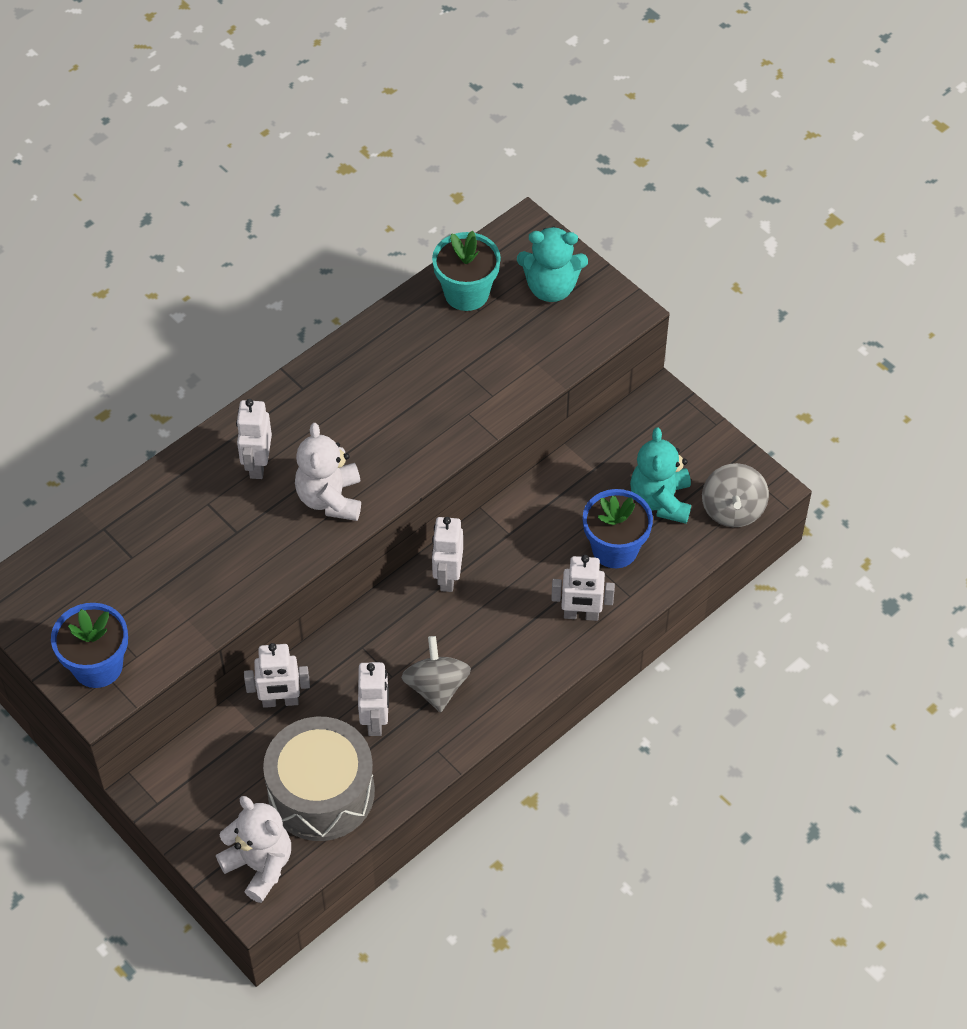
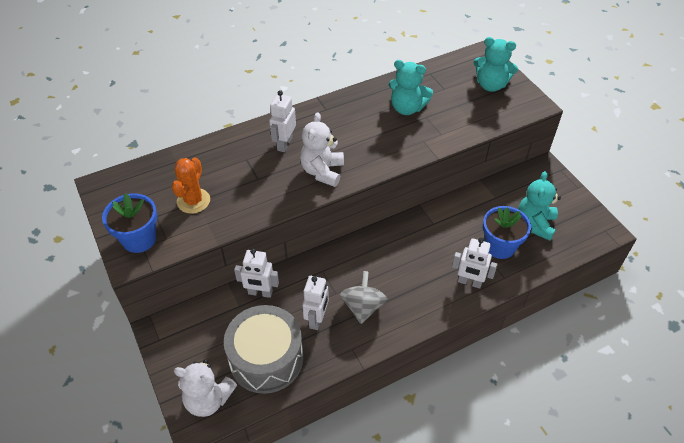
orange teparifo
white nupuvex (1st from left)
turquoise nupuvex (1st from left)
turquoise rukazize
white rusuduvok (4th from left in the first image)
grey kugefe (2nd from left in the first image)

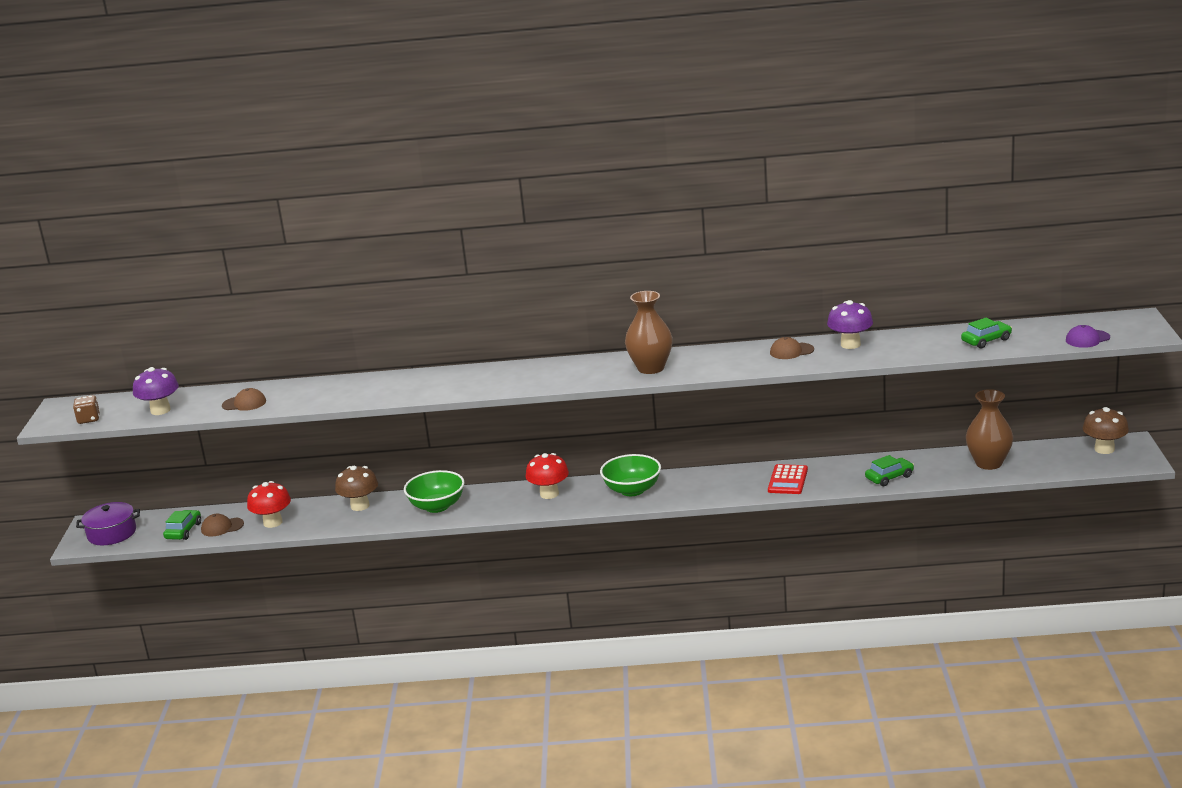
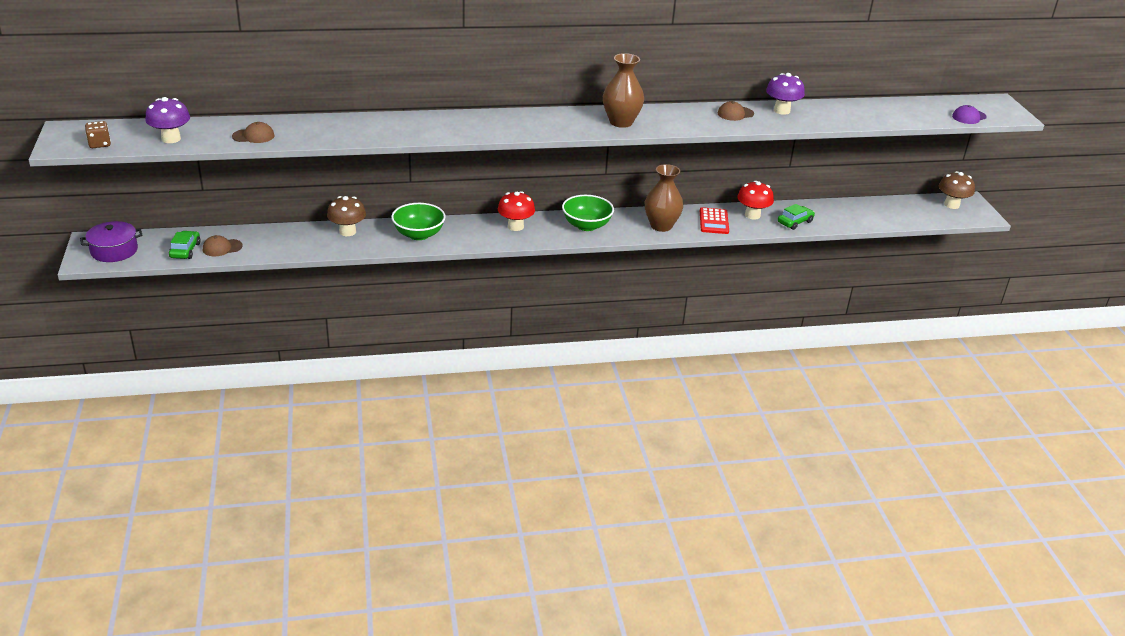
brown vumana (2nd from left)
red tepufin (2nd from left)
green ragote (3rd from left in the first image)

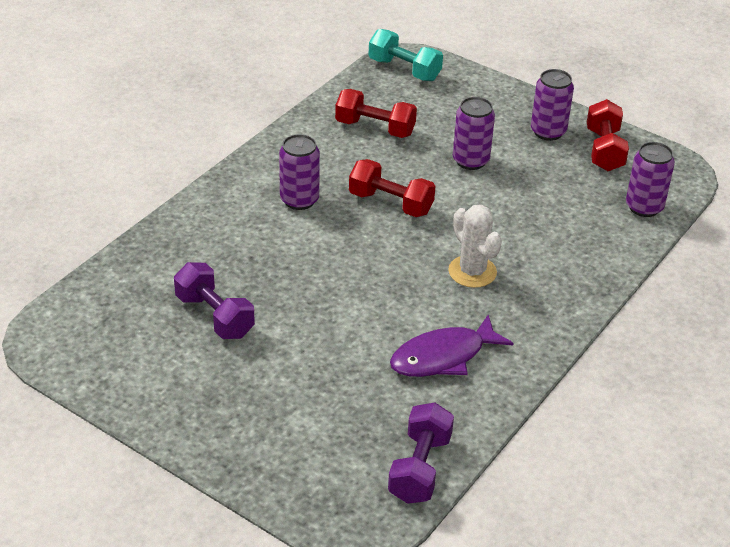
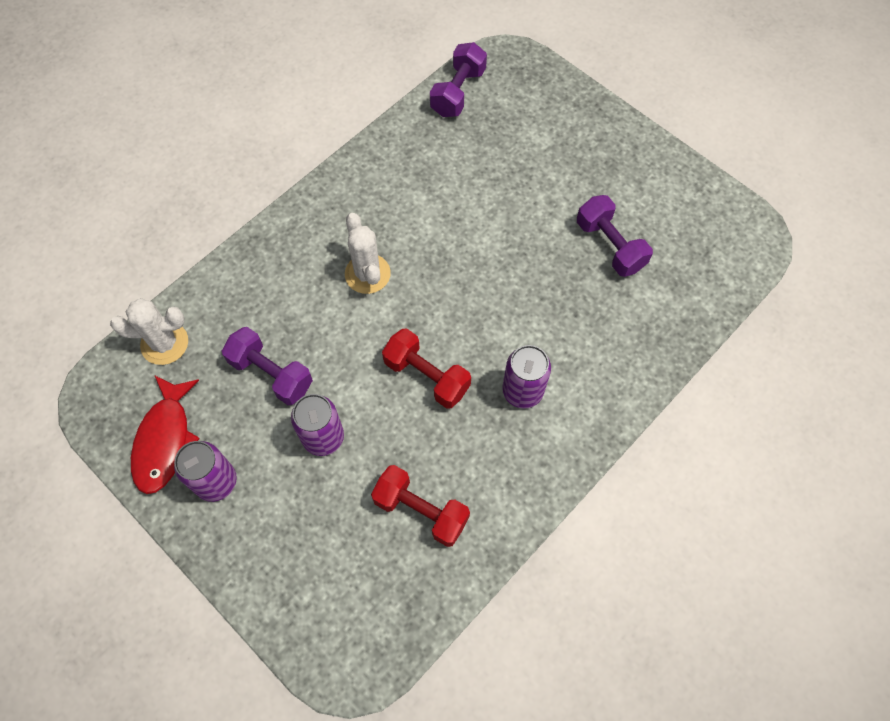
white teparifo (1st from left)
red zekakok
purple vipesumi (1st from left)
turquoise vipesumi
purple zekakok

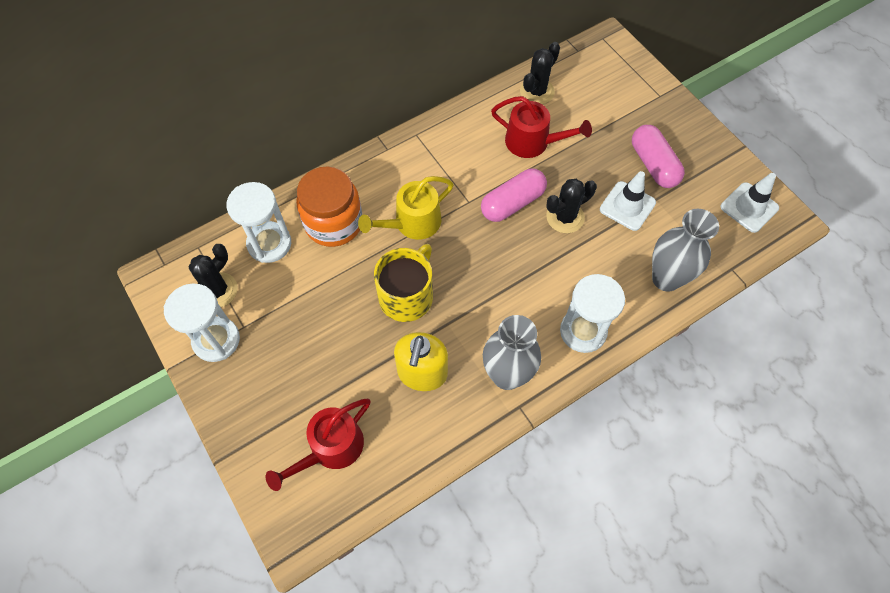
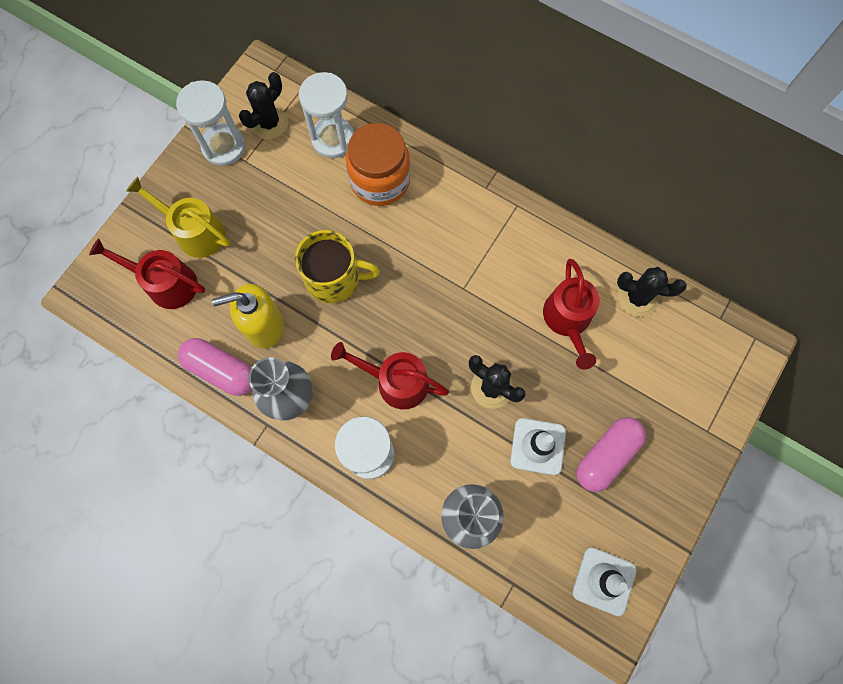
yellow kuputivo
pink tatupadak (1st from left)
black teparifo (1st from left)
red kuputivo (2nd from left)

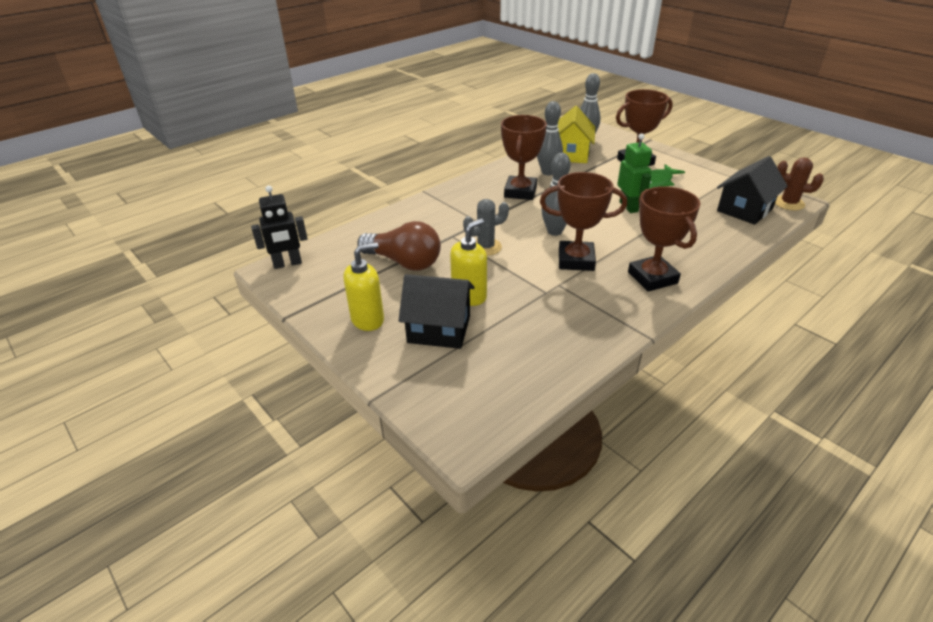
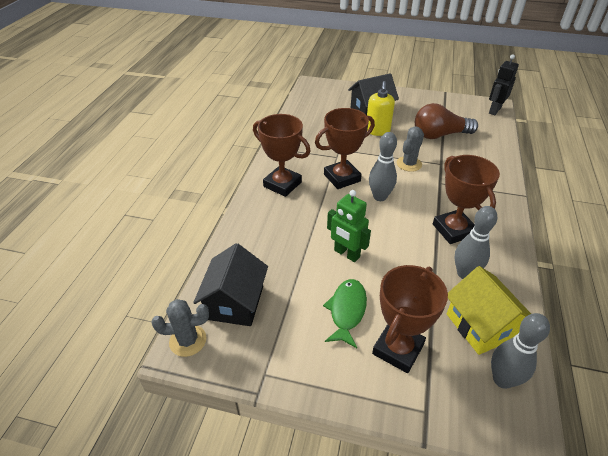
grey teparifo (1st from left)
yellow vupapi (1st from left in the first image)

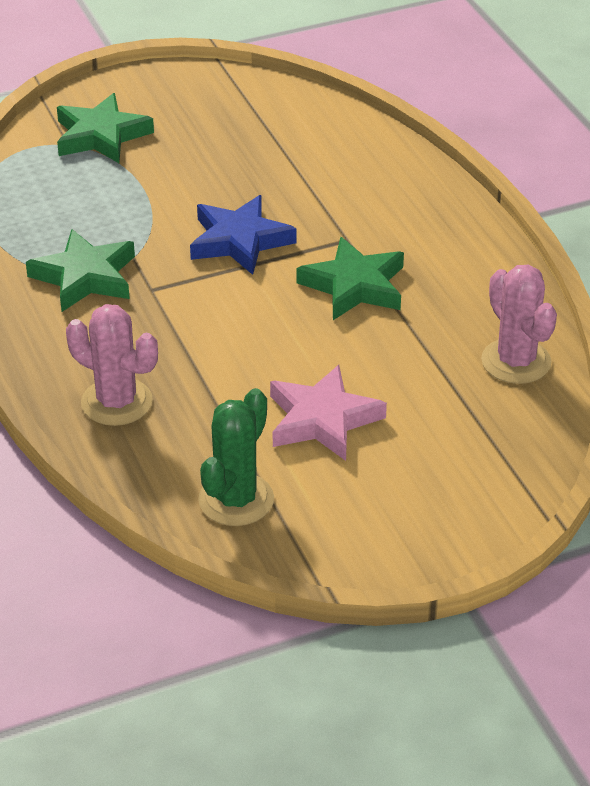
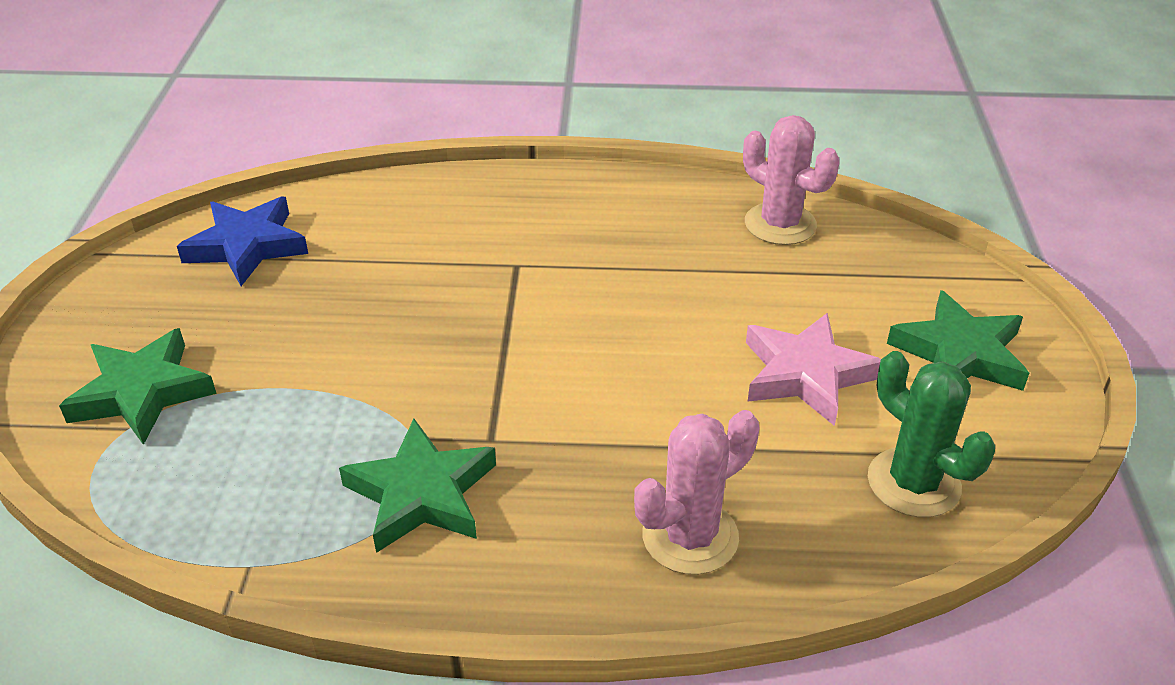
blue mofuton
pink teparifo (2nd from left)
green mofuton (3rd from left)

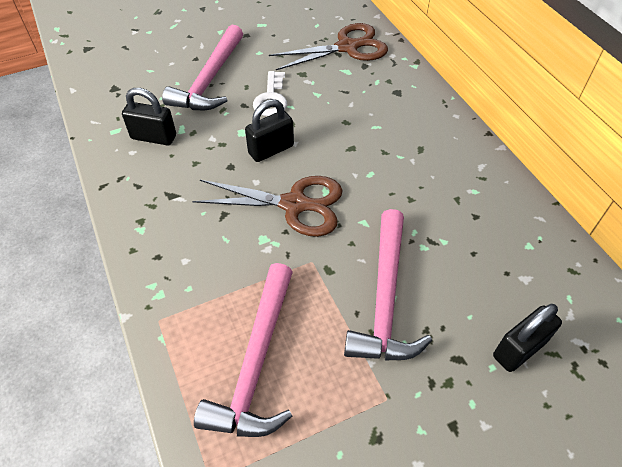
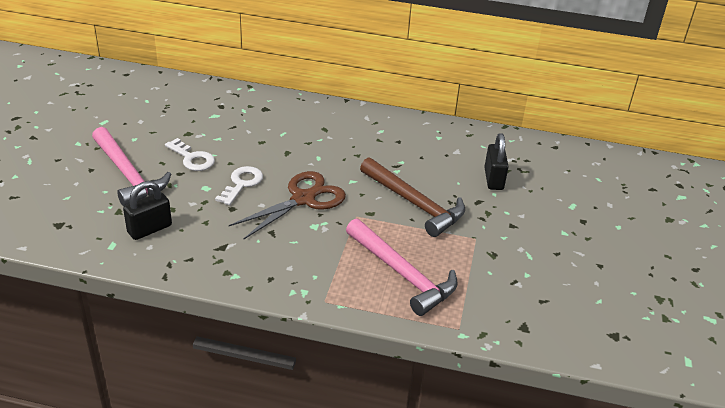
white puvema (2nd from left)
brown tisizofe
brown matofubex (2nd from left in the first image)

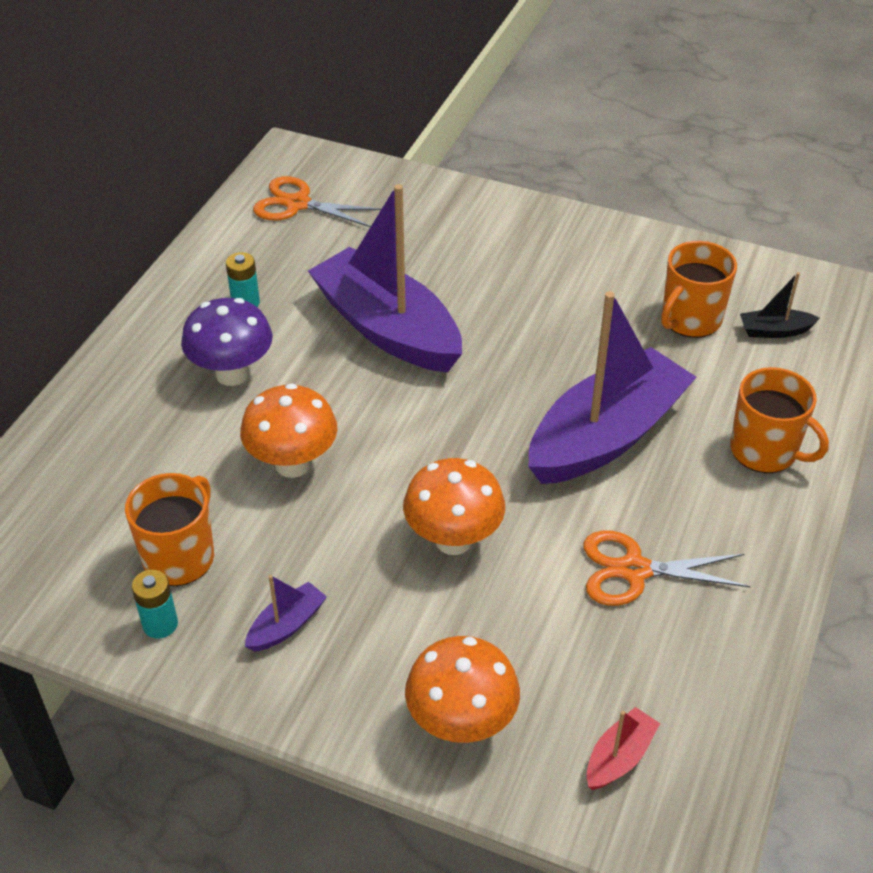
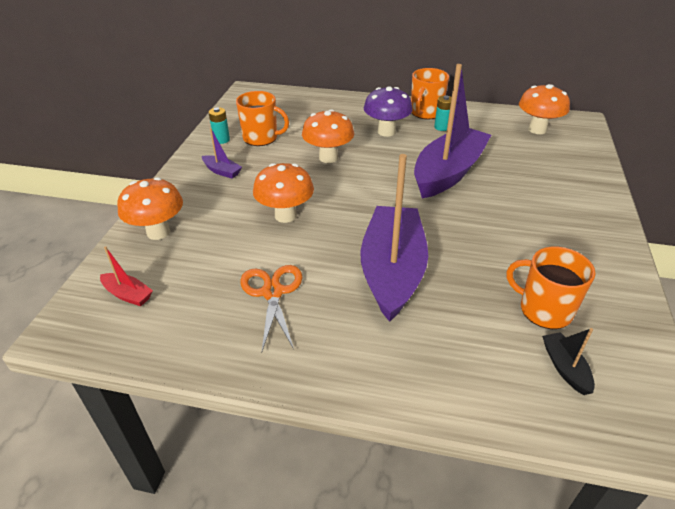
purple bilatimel (2nd from left)
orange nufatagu (2nd from left)
orange tepufin (4th from left)

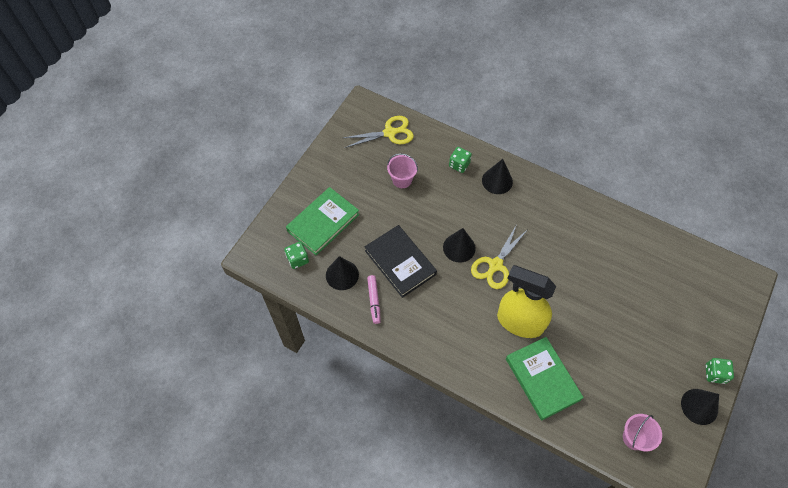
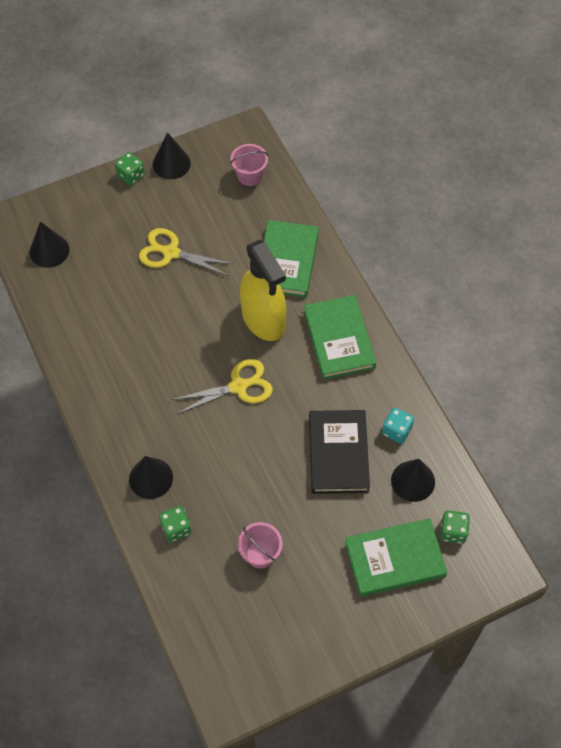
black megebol (1st from left)
yellow matofubex (1st from left)
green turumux (2nd from left)
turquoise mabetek

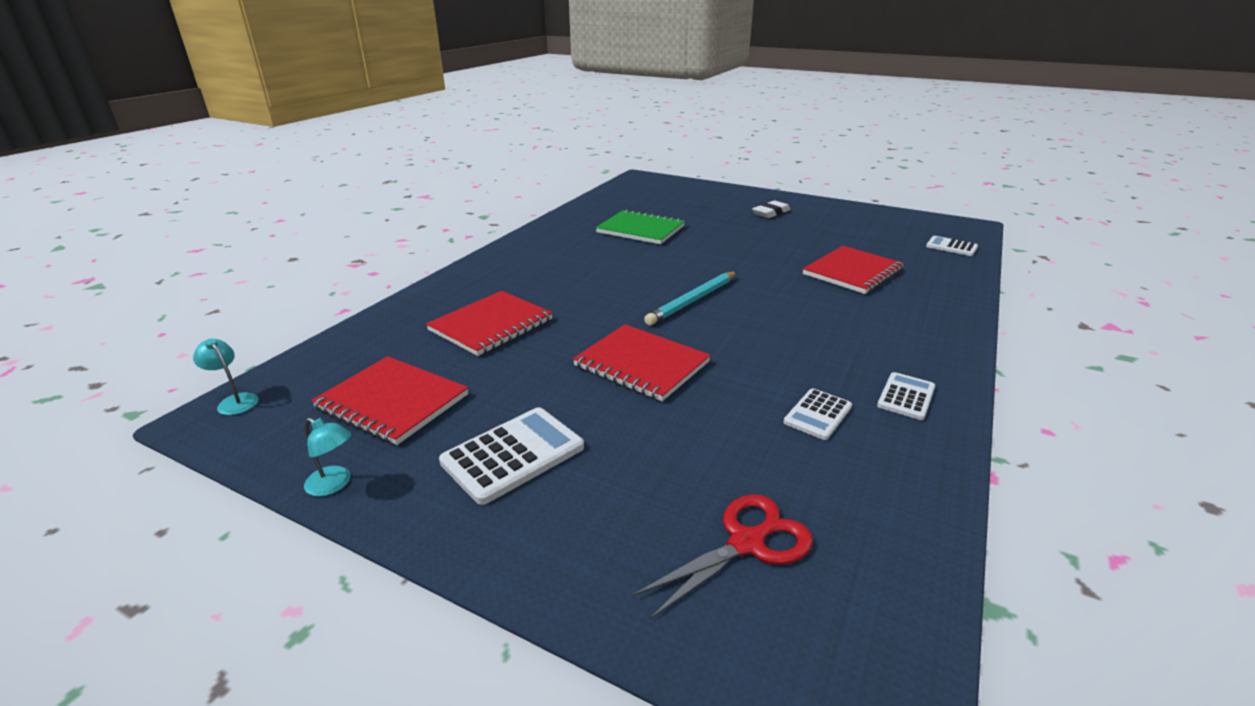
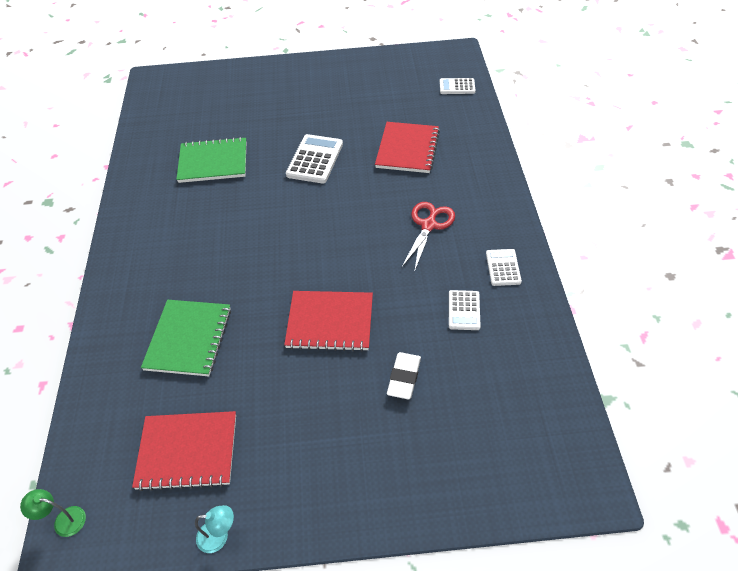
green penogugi
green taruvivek (1st from left)
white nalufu (1st from left)
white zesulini
red matofubex
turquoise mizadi

